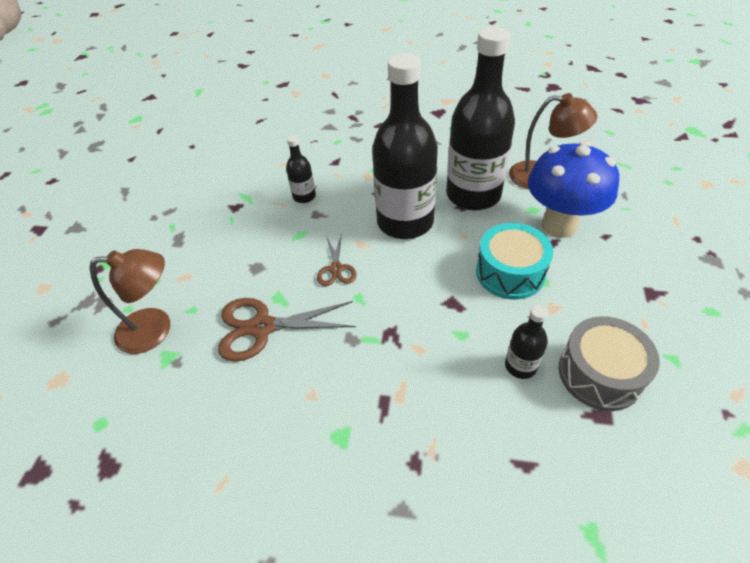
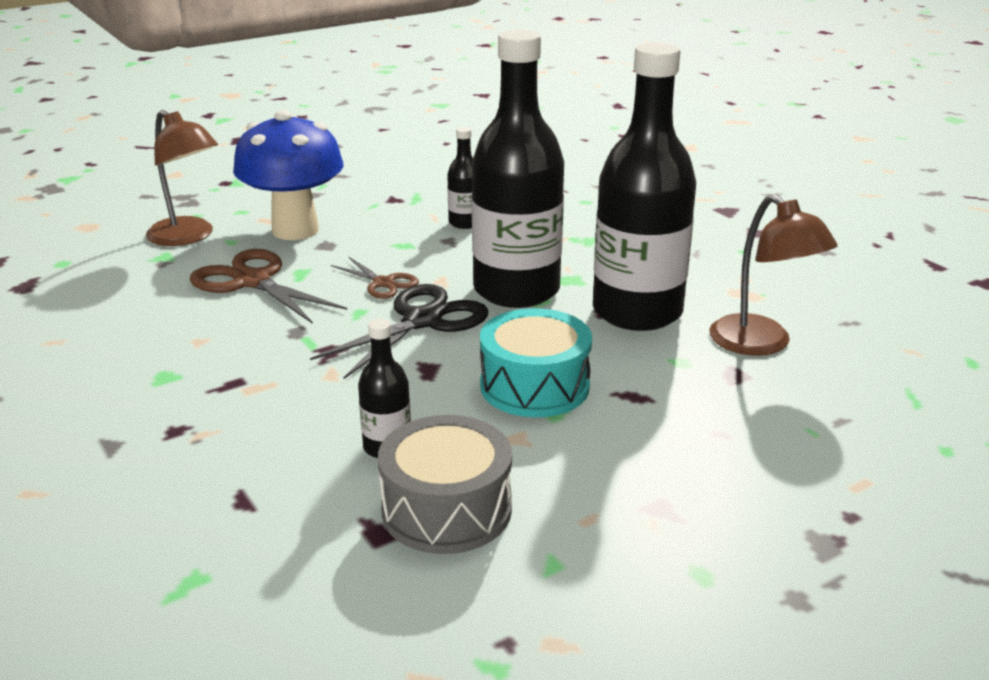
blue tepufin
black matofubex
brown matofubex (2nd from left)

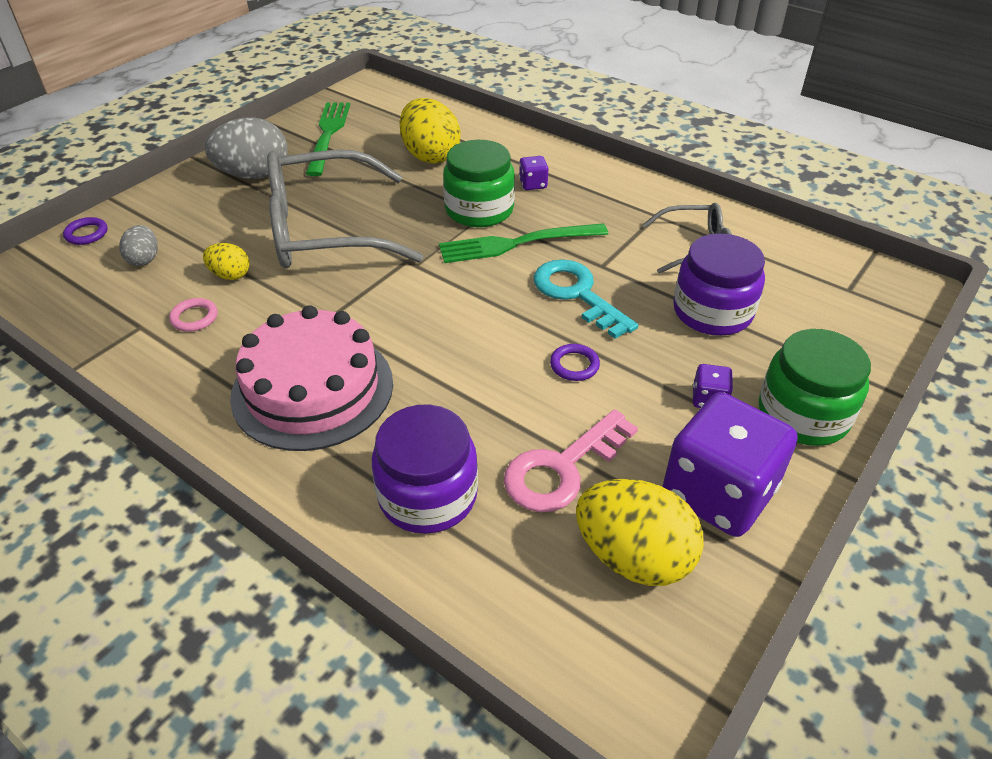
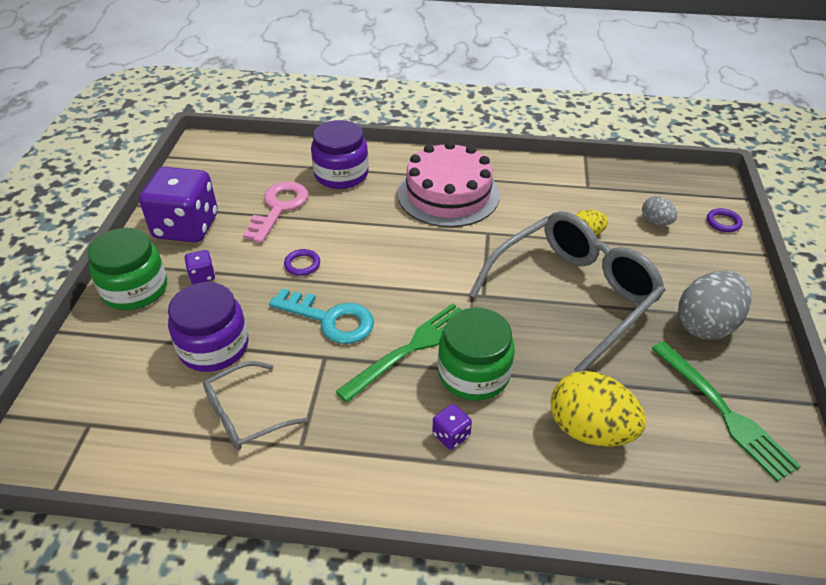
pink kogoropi
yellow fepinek (3rd from left in the first image)

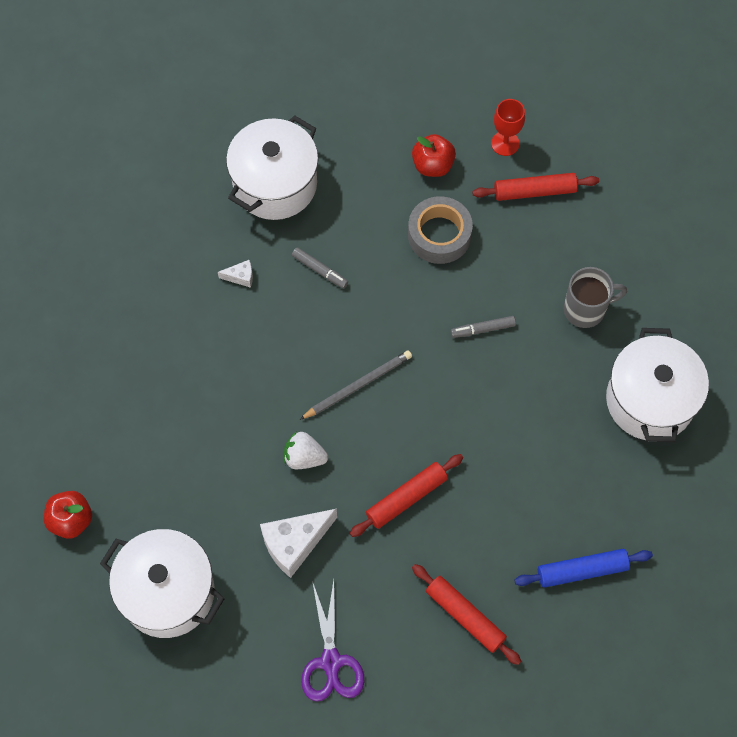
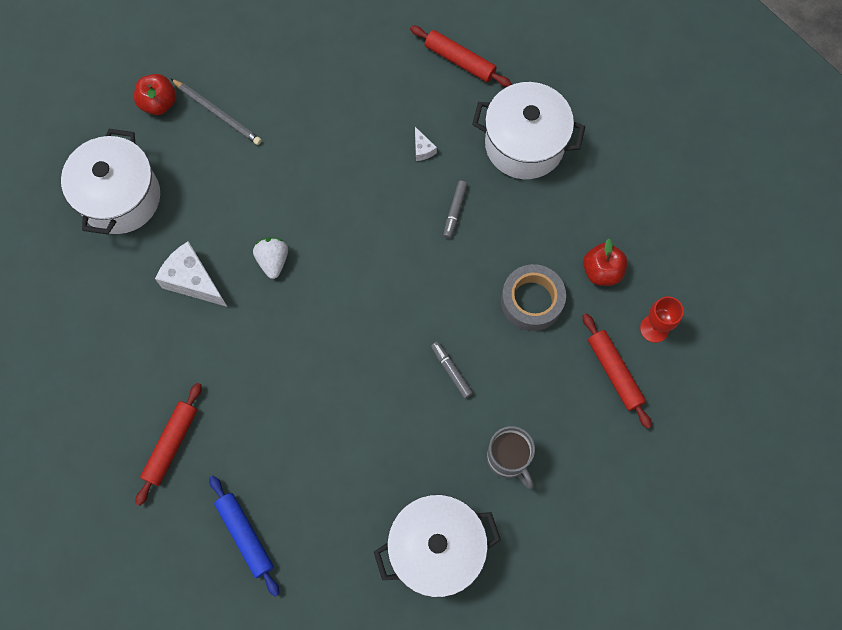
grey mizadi
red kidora (2nd from left)
purple matofubex

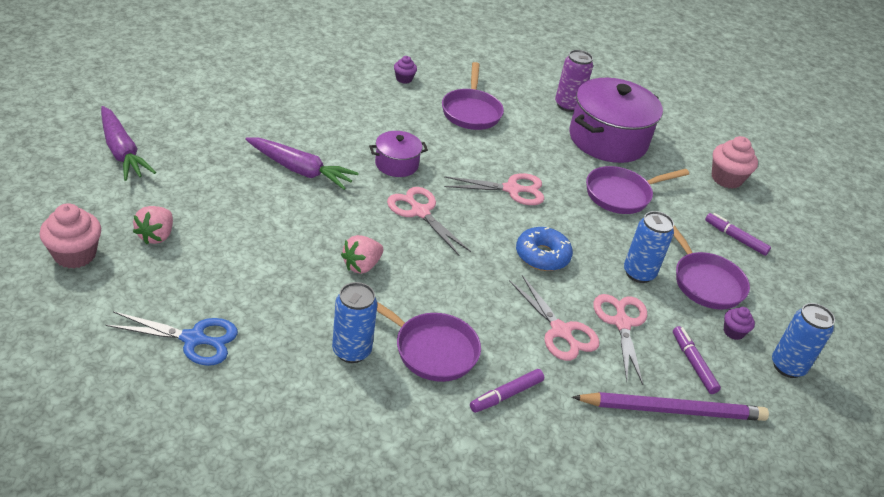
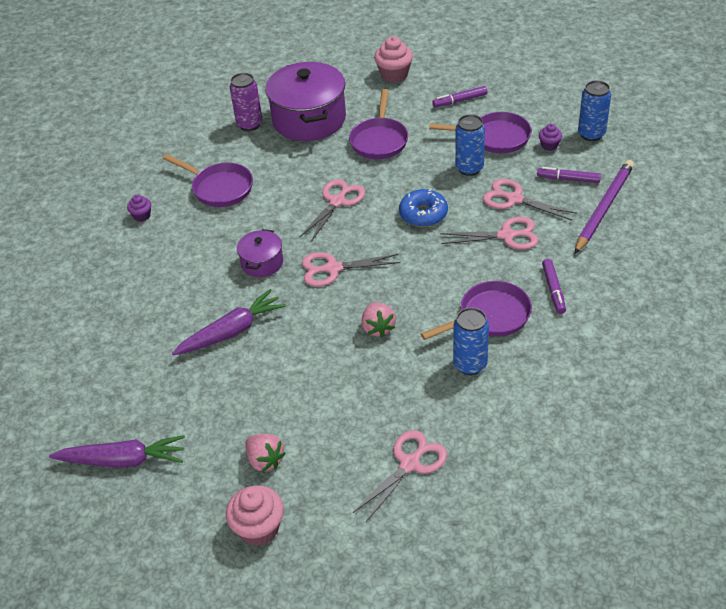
pink matofubex (3rd from left)

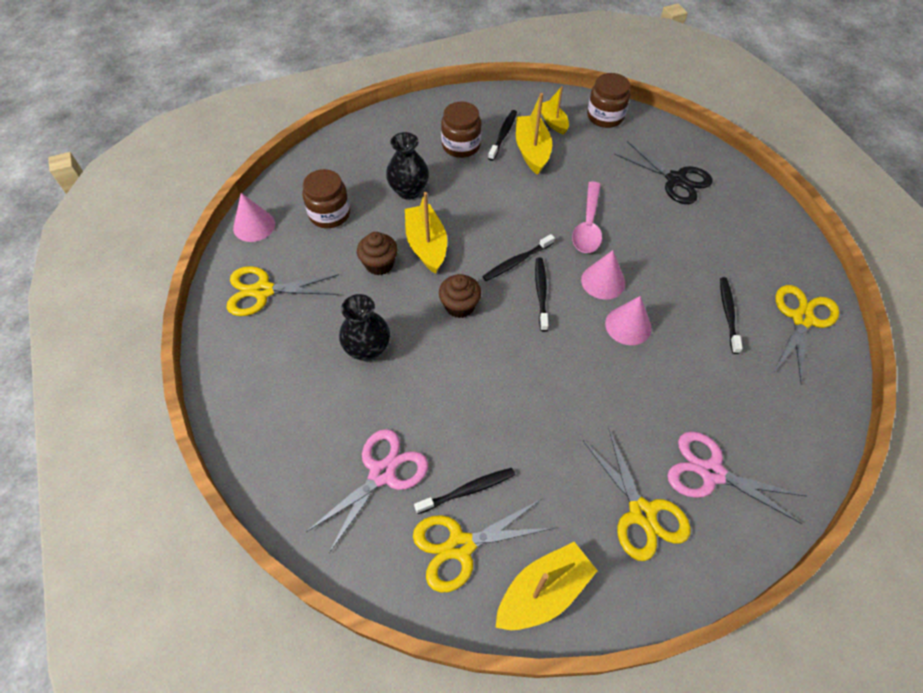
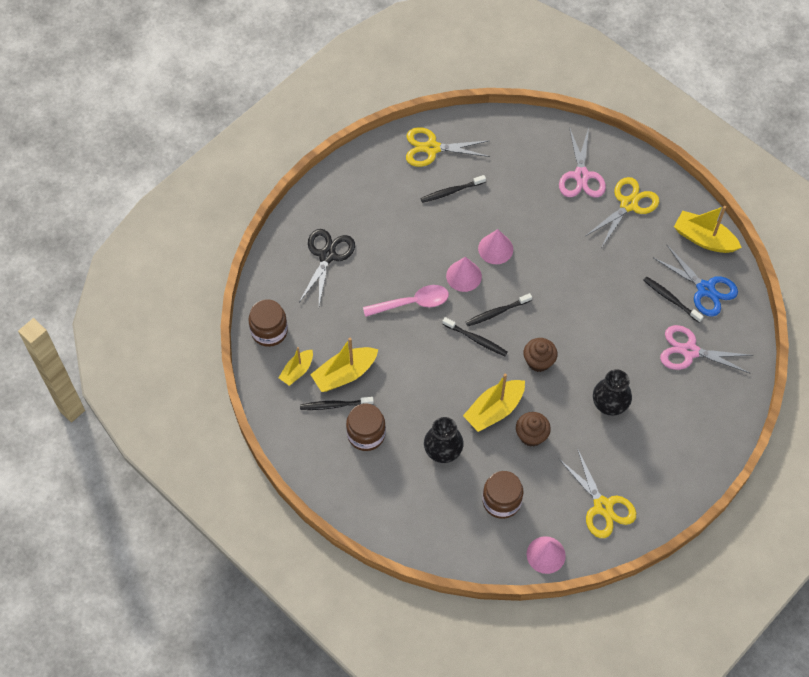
blue matofubex

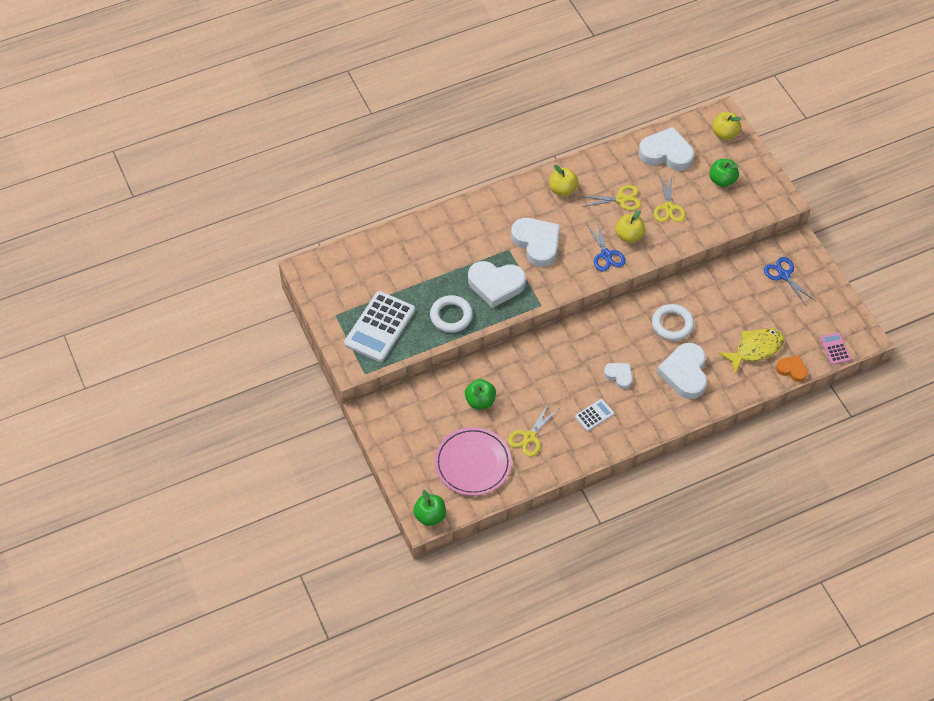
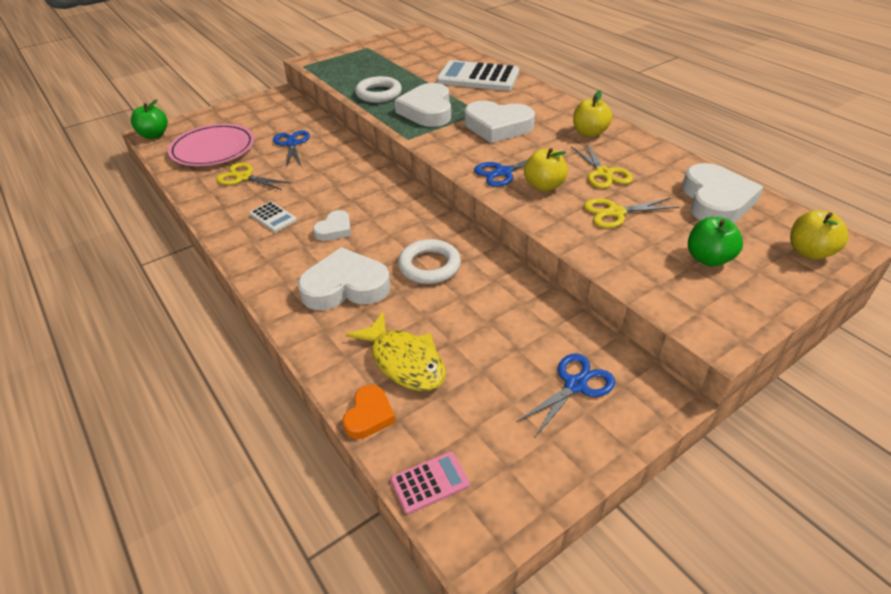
blue matofubex (1st from left)
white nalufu (2nd from left)
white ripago (4th from left)

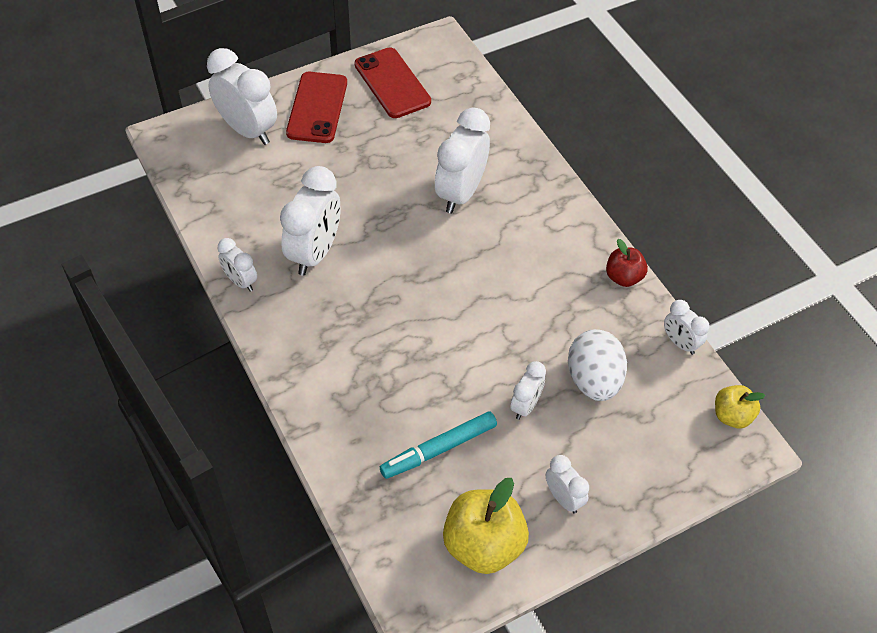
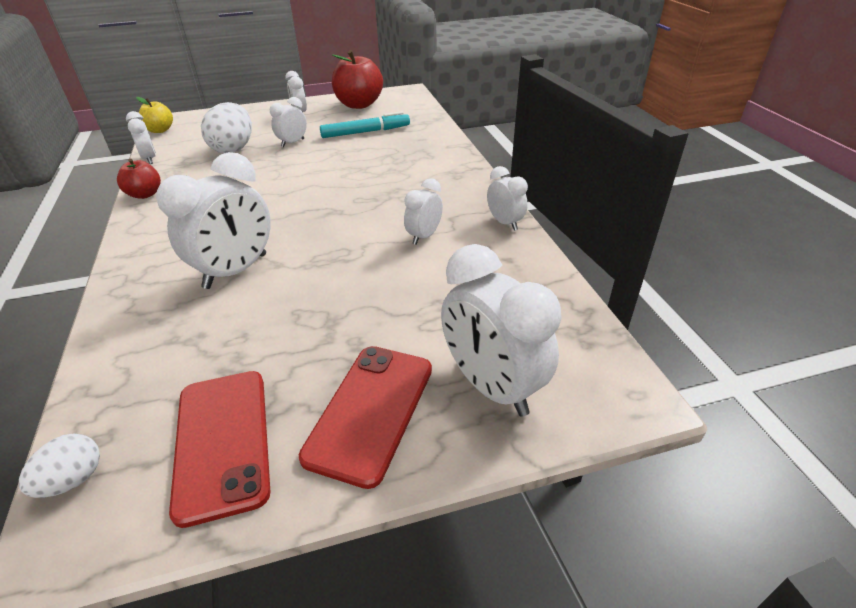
white fepinek (1st from left)
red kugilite (2nd from left)
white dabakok (5th from left)

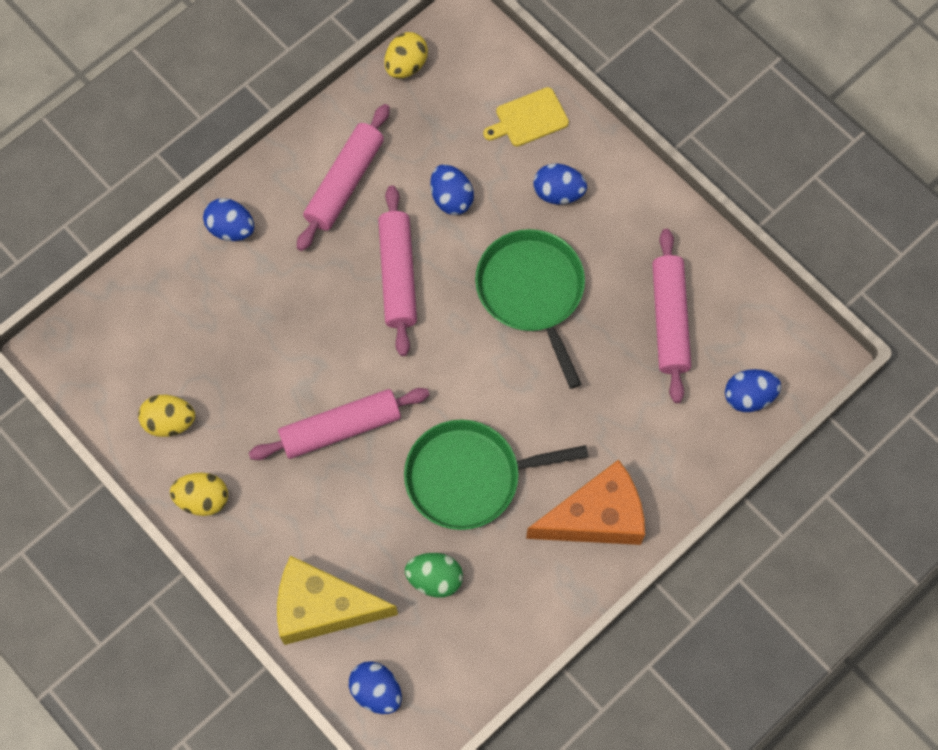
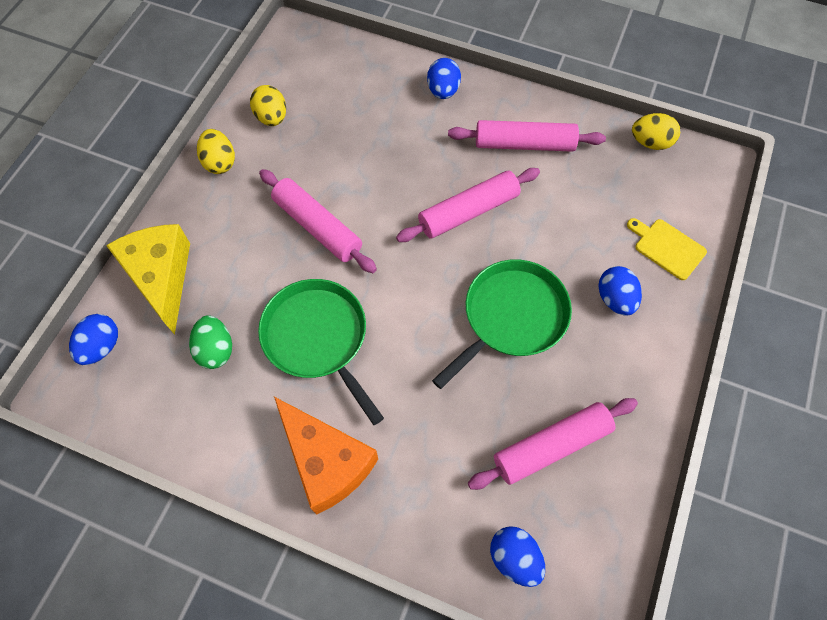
blue fepinek (3rd from left in the first image)

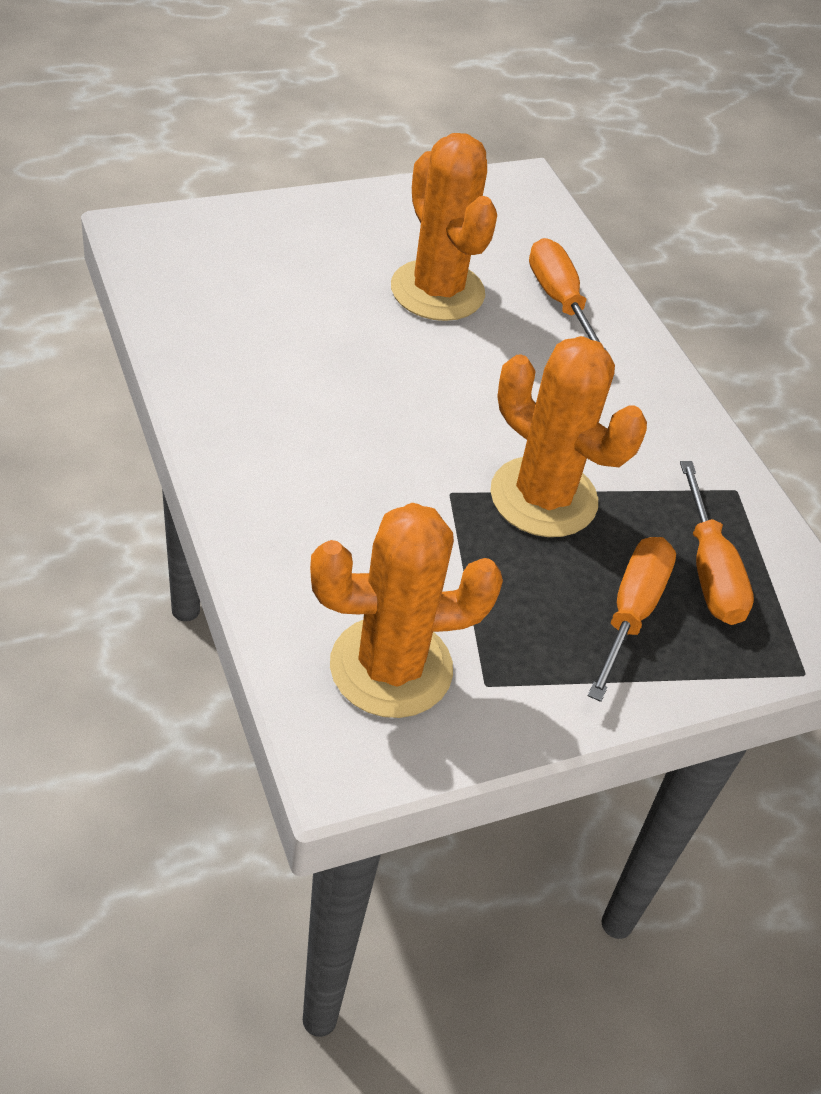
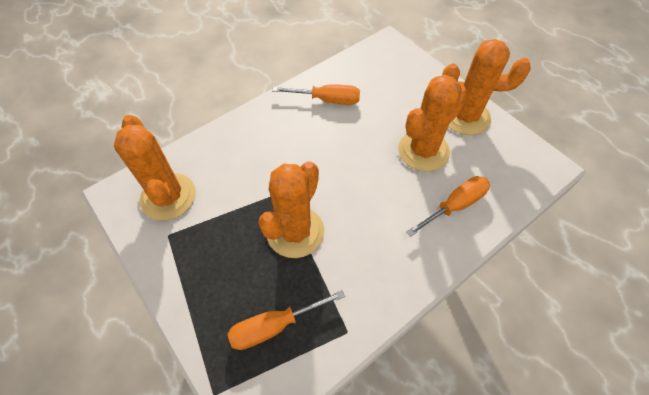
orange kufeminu (2nd from left)
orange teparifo (4th from left)

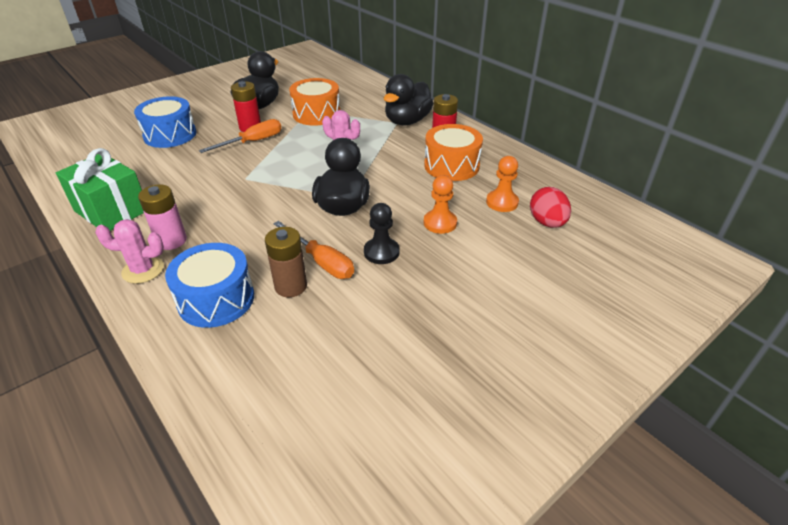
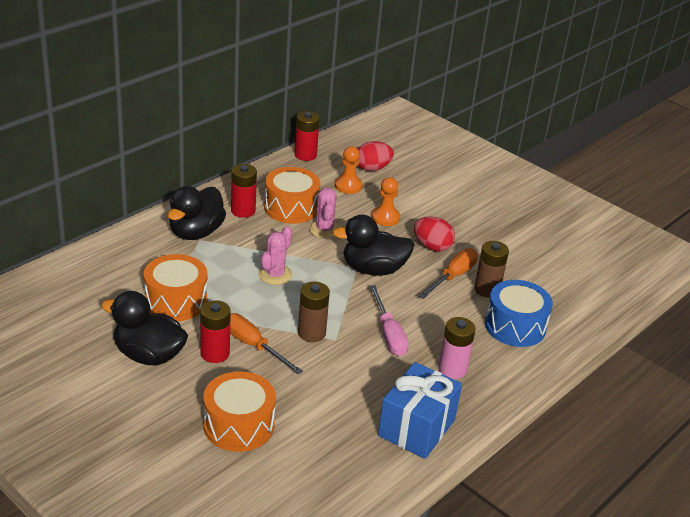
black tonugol (2nd from left)
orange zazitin (2nd from left)
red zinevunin (3rd from left)
brown zinevunin (1st from left)
pink teparifo (2nd from left)
pink kufeminu
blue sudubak
red fepinek (2nd from left)

